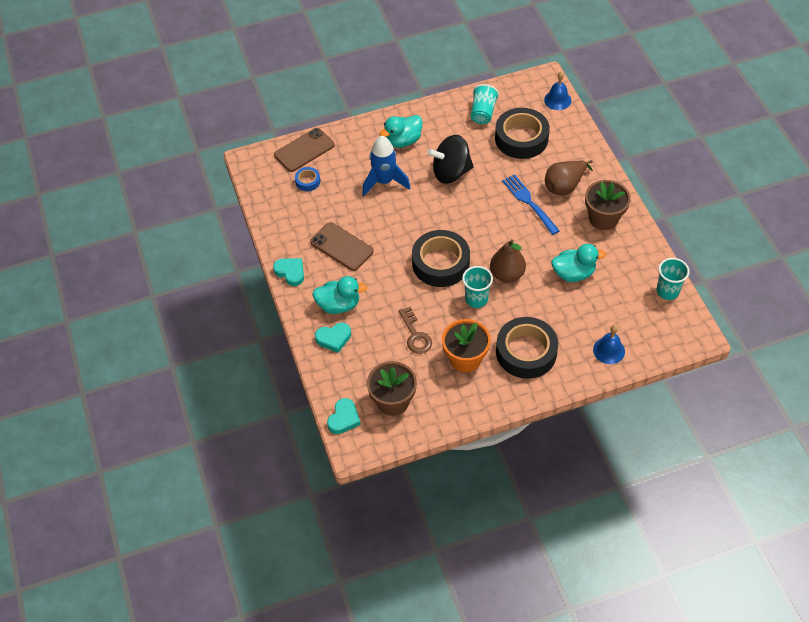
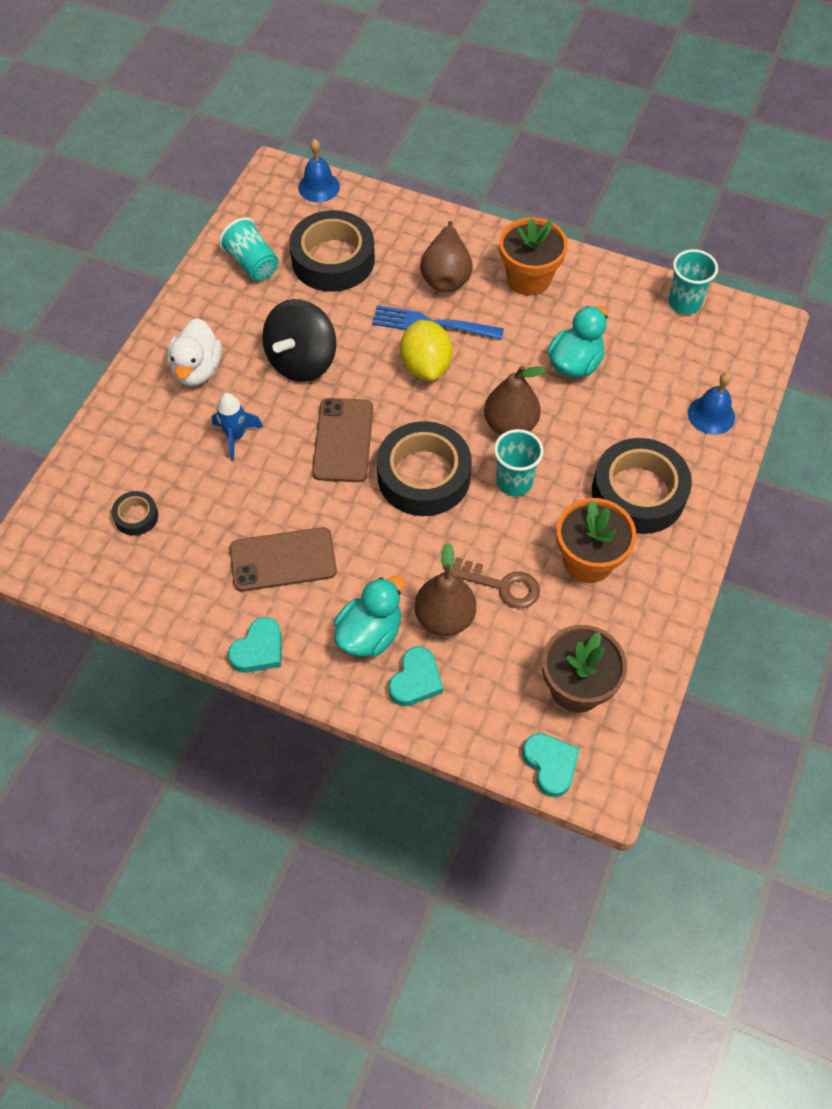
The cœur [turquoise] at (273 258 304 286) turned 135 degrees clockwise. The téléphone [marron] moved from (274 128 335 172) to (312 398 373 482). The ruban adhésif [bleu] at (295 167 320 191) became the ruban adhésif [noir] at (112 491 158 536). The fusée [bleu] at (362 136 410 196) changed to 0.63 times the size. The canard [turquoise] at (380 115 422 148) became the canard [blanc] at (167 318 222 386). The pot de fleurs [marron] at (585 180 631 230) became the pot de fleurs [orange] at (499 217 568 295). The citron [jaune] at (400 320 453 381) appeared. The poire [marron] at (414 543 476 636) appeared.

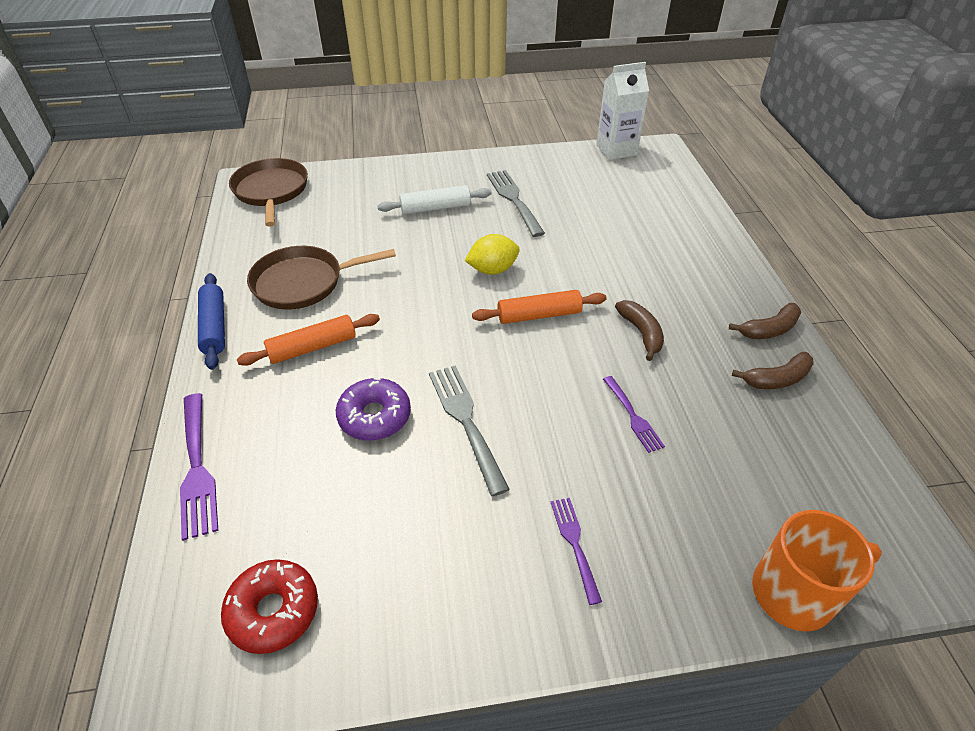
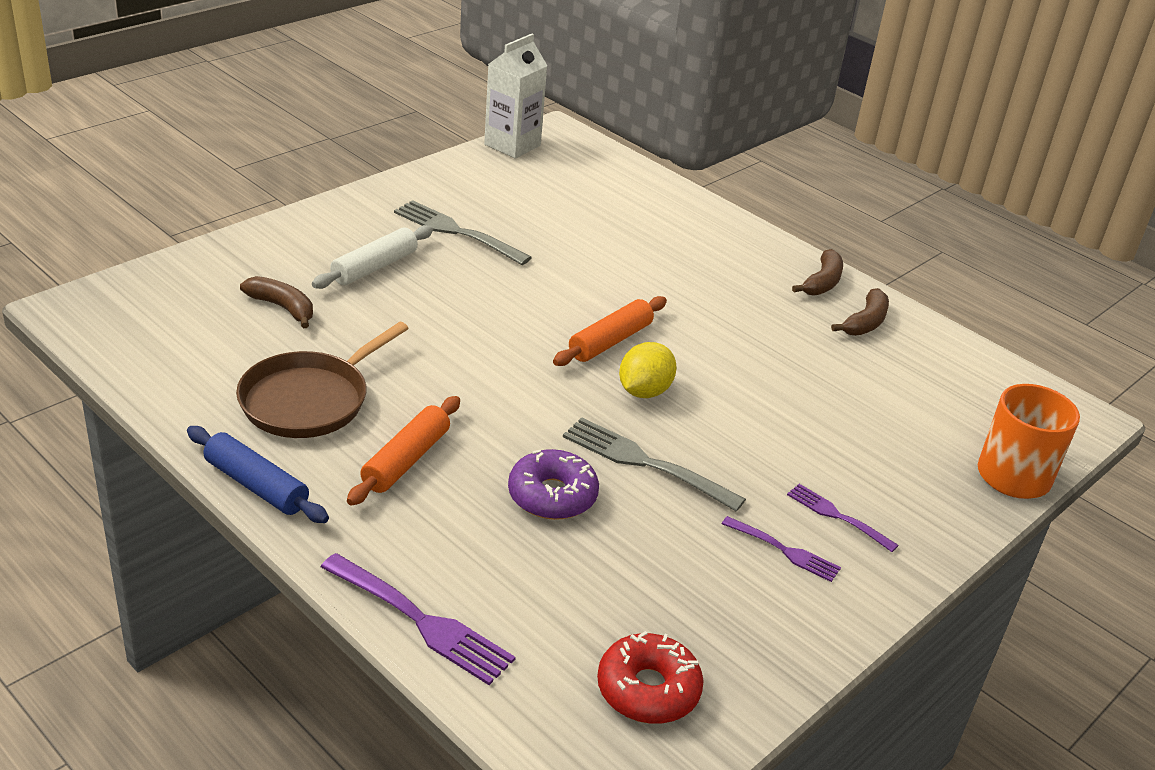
The poêle [marron] at (229 158 308 227) disappeared. The citron [jaune] moved from (465 234 520 275) to (619 342 677 398). The fourchette [violet] moved from (603 376 665 453) to (722 516 841 582). The banane [marron] moved from (615 300 664 361) to (240 276 313 328).

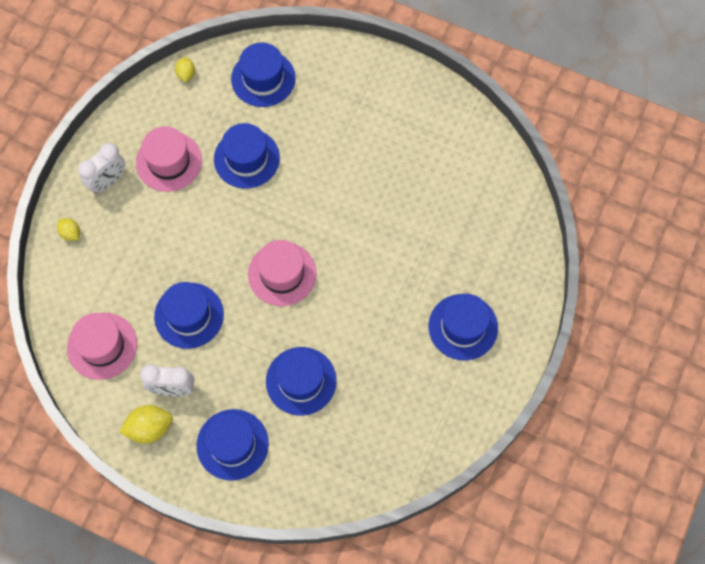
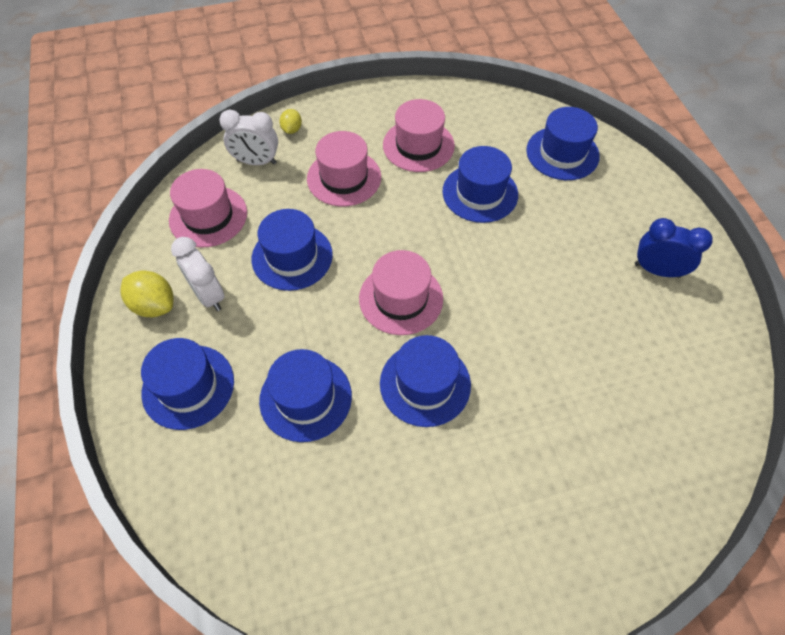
The réveil [blanc] moved from (78 143 125 193) to (219 109 278 165). The citron [jaune] at (175 57 195 82) disappeared. The chapeau [bleu] moved from (429 294 498 360) to (380 335 471 427). The chapeau [rose] at (307 131 381 207) appeared. The réveil [bleu] at (635 218 712 278) appeared.

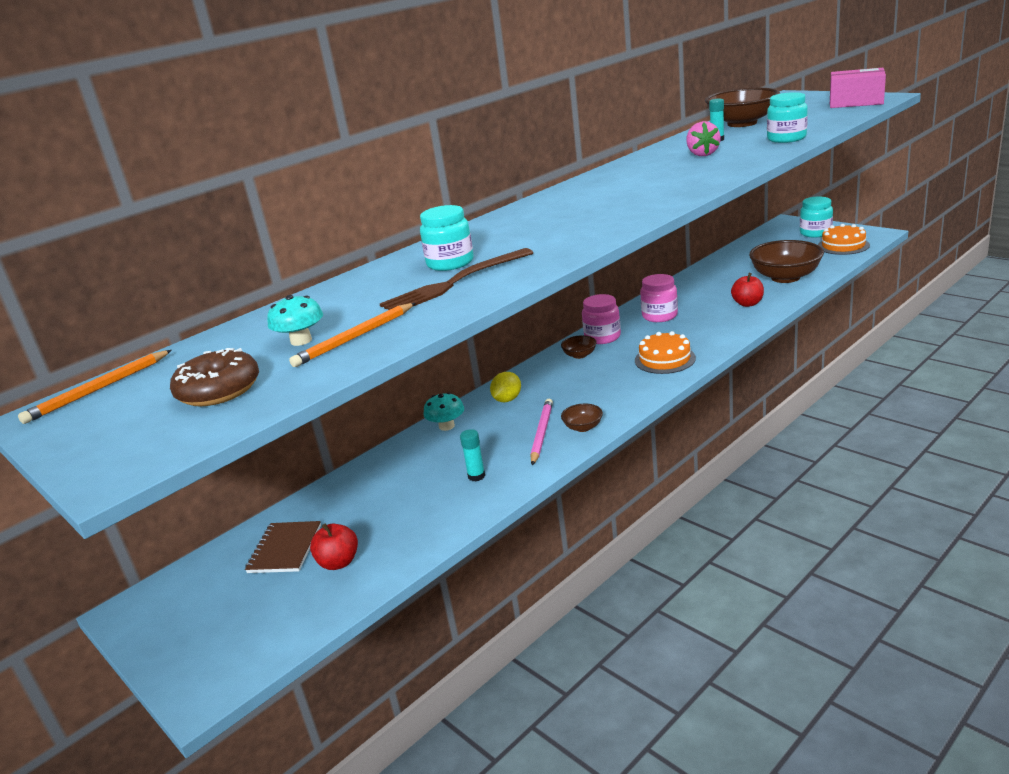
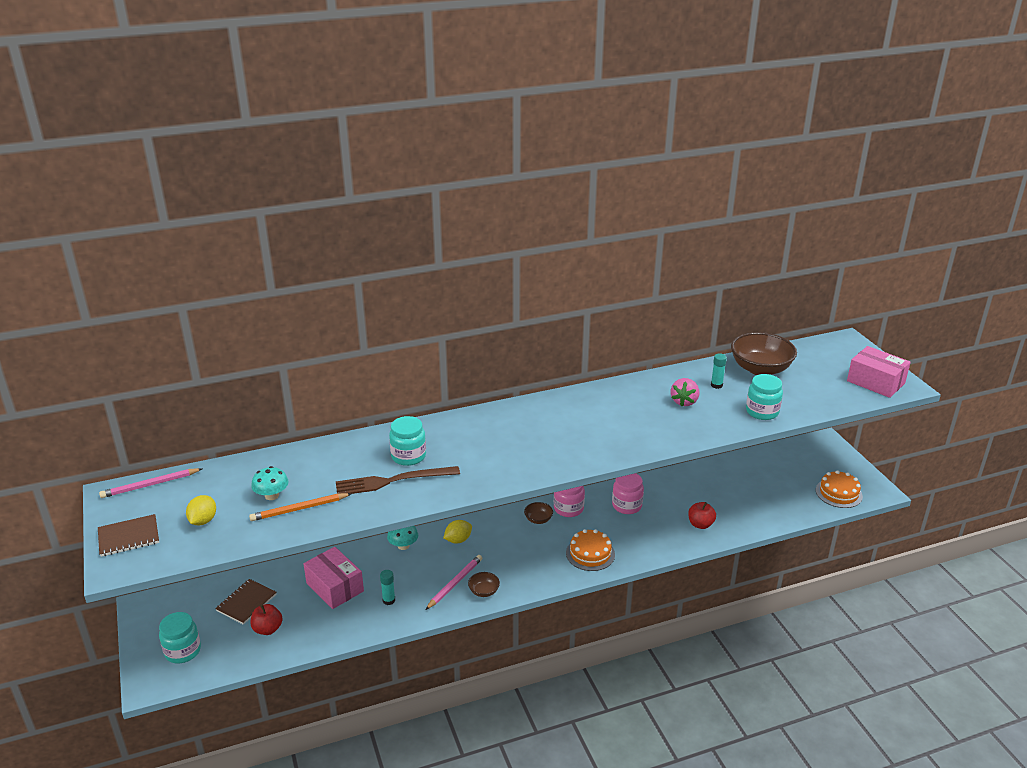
The crayon [orange] at (18 350 172 424) became the crayon [rose] at (99 468 202 498). The beignet [marron] at (170 348 259 406) was replaced by the citron [jaune] at (186 495 216 525). The bol [marron] at (749 240 824 283) disappeared. The bocal [turquoise] moved from (800 197 833 237) to (159 612 201 664). The carnet [marron] at (98 514 159 557) appeared. The boîte [rose] at (303 547 364 609) appeared.

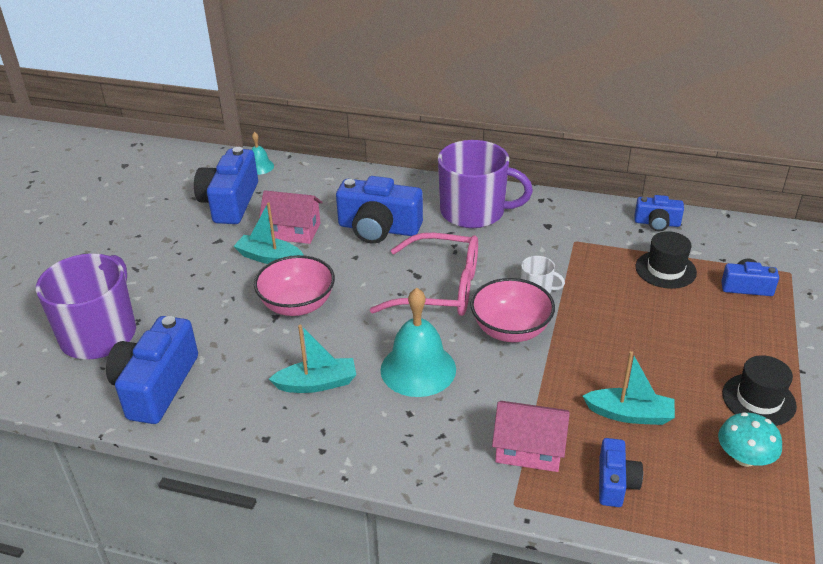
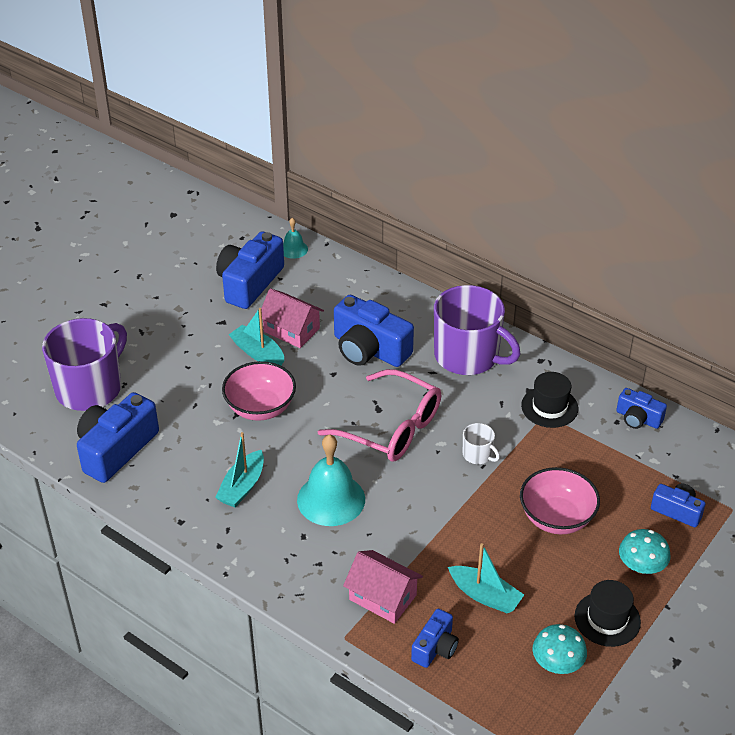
The bateau [turquoise] at (269 324 356 393) turned 105 degrees clockwise. The bol [rose] moved from (470 278 555 342) to (520 467 600 534). The chapeau [noir] moved from (635 231 697 289) to (521 372 578 428). The champignon [turquoise] at (619 529 671 574) appeared.

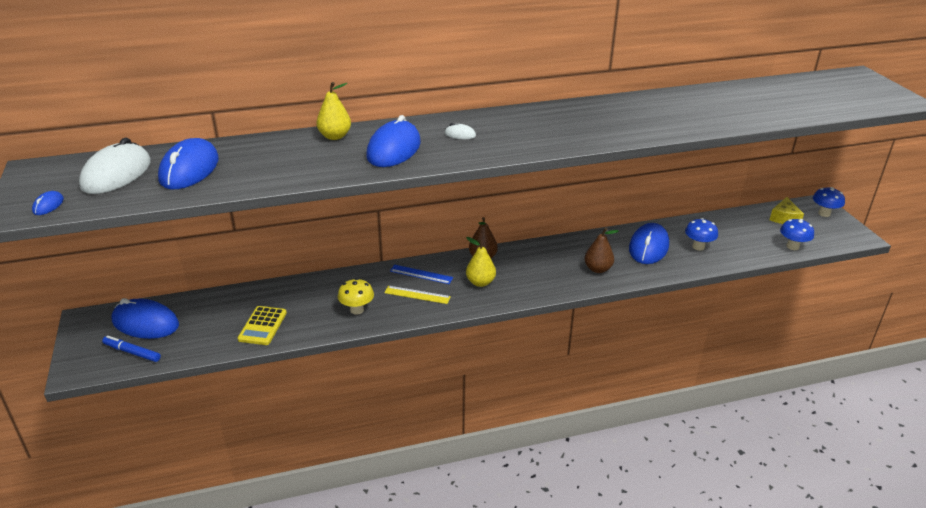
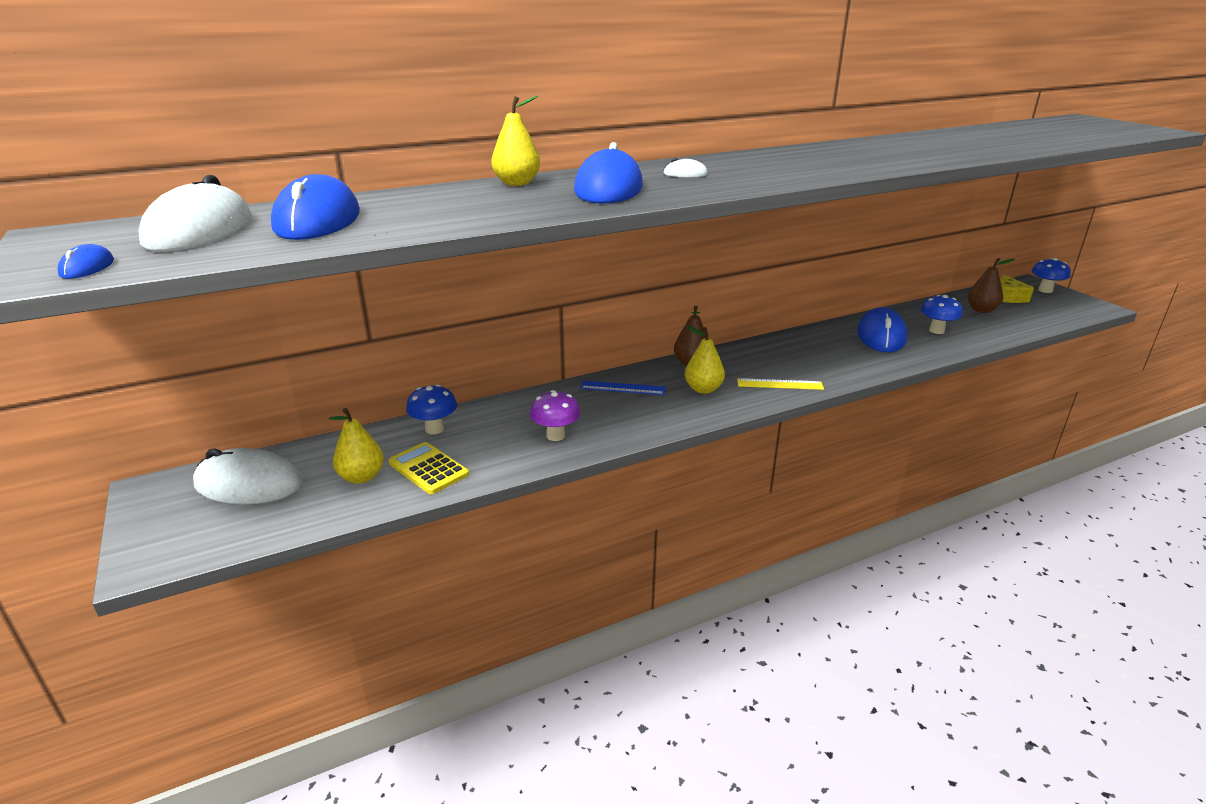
The feutre [bleu] at (102 336 161 362) disappeared. The souris [bleu] at (112 298 179 339) became the souris [blanc] at (193 448 302 504). The calculatrice [jaune] at (238 306 287 345) turned 135 degrees clockwise. The champignon [jaune] at (337 278 374 315) became the champignon [violet] at (530 390 581 441). The règle [jaune] moved from (384 286 451 304) to (737 378 824 390). The poire [marron] moved from (584 227 619 273) to (968 258 1015 313). The champignon [bleu] moved from (780 219 814 250) to (406 384 457 434). The poire [jaune] at (329 408 384 484) appeared.

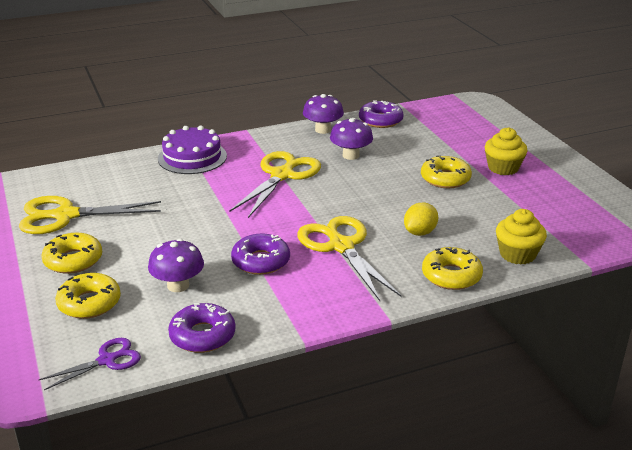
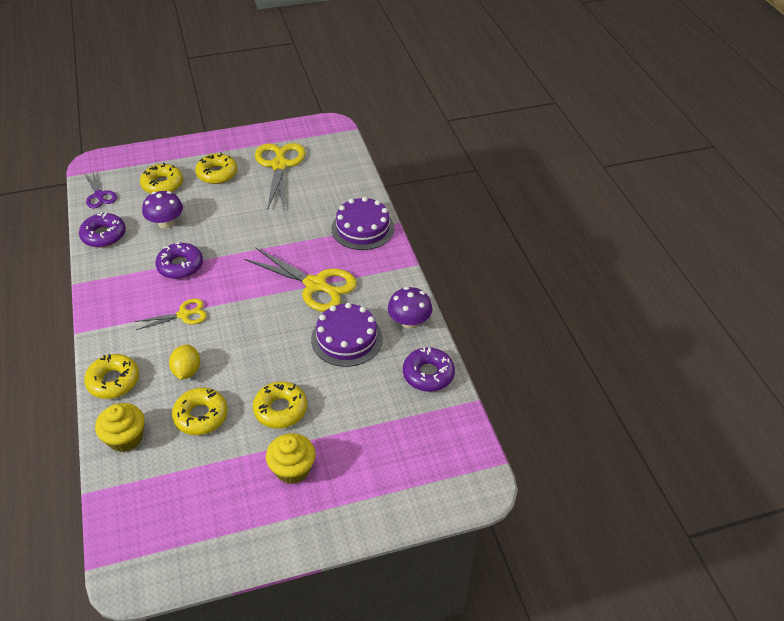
The ciseaux [jaune] at (297 216 402 301) changed to 0.56 times the size. The champignon [violet] at (330 118 373 160) was replaced by the gâteau [violet] at (311 302 383 367). The citron [jaune] at (404 202 438 236) turned 45 degrees clockwise. The beignet [jaune] at (172 387 228 435) appeared.

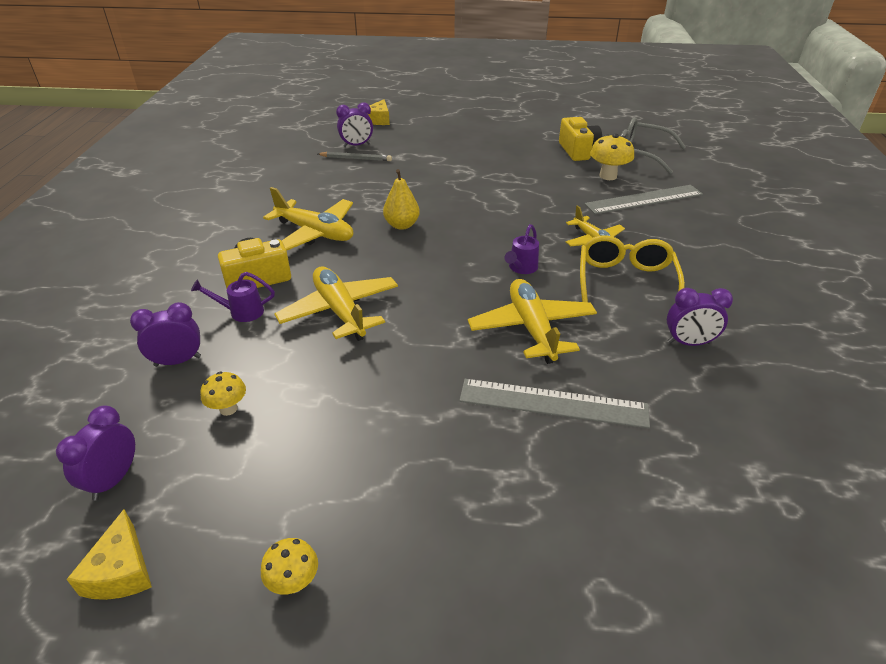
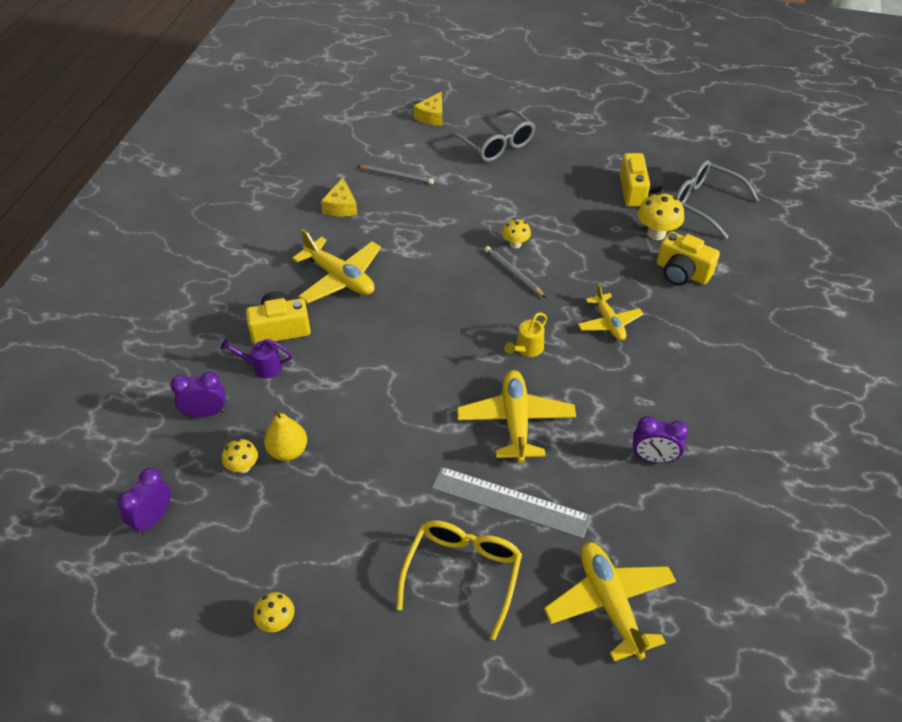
The fromage [jaune] moved from (66 509 152 600) to (321 178 357 216). The avion [jaune] moved from (274 267 398 341) to (544 542 676 661). The réveil [violet] at (336 102 373 147) disappeared. The poire [jaune] moved from (383 169 420 230) to (264 410 307 461). The arrosoir [violet] at (504 224 539 274) became the arrosoir [jaune] at (504 312 547 357). The lunettes [jaune] moved from (580 235 685 302) to (397 520 522 640). The règle [gris] at (585 185 703 214) was replaced by the appareil photo [jaune] at (657 231 720 286). The lunettes [gris] at (447 108 535 162) appeared. The crayon [gris] at (485 246 546 298) appeared. The champignon [jaune] at (502 219 531 249) appeared.

